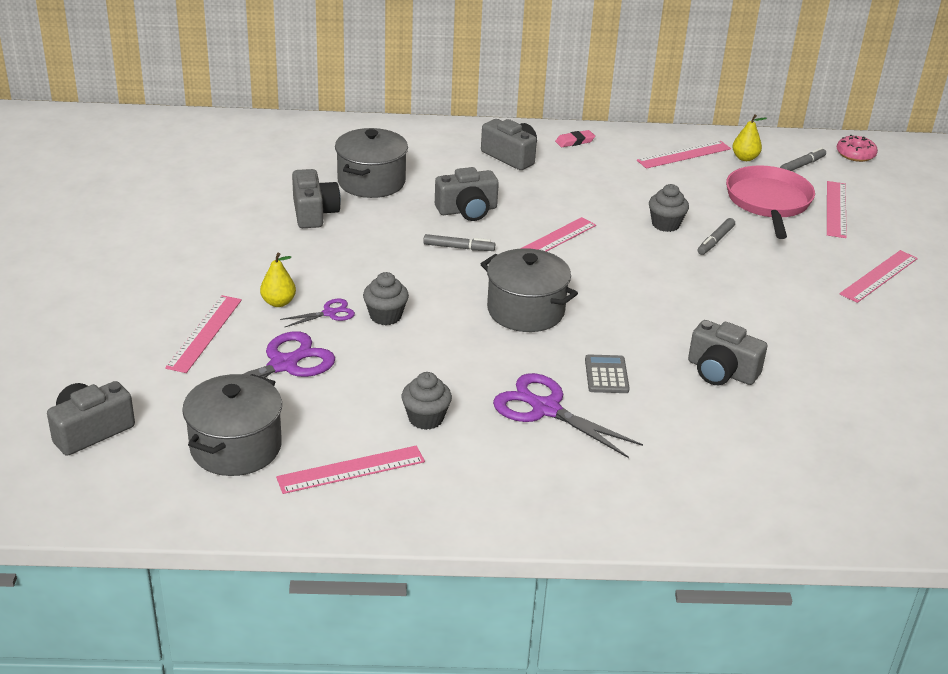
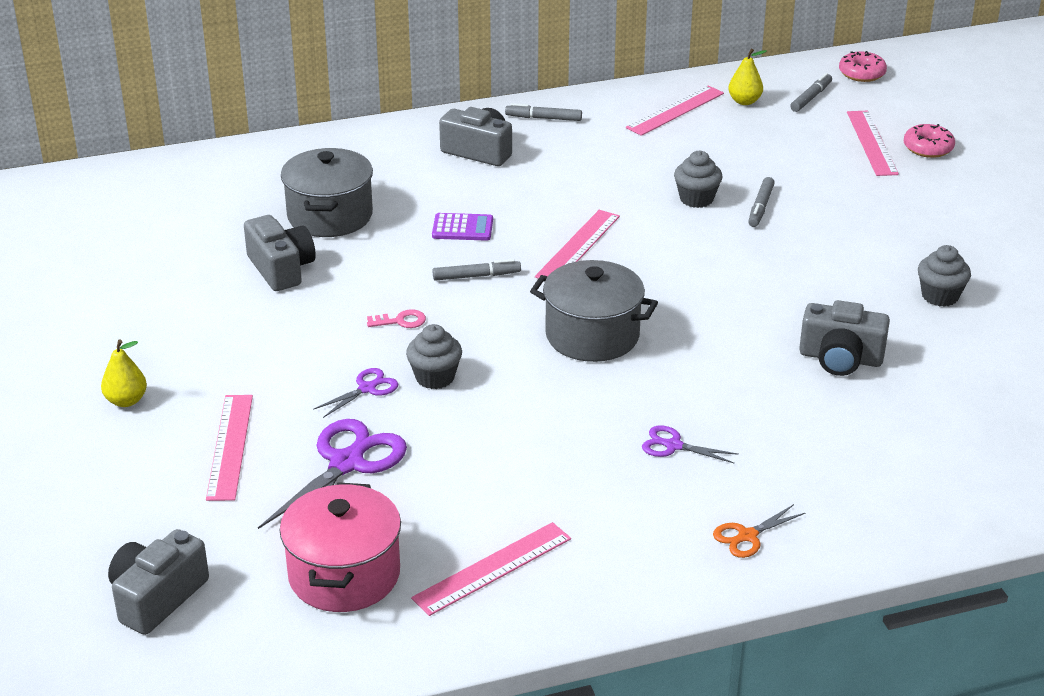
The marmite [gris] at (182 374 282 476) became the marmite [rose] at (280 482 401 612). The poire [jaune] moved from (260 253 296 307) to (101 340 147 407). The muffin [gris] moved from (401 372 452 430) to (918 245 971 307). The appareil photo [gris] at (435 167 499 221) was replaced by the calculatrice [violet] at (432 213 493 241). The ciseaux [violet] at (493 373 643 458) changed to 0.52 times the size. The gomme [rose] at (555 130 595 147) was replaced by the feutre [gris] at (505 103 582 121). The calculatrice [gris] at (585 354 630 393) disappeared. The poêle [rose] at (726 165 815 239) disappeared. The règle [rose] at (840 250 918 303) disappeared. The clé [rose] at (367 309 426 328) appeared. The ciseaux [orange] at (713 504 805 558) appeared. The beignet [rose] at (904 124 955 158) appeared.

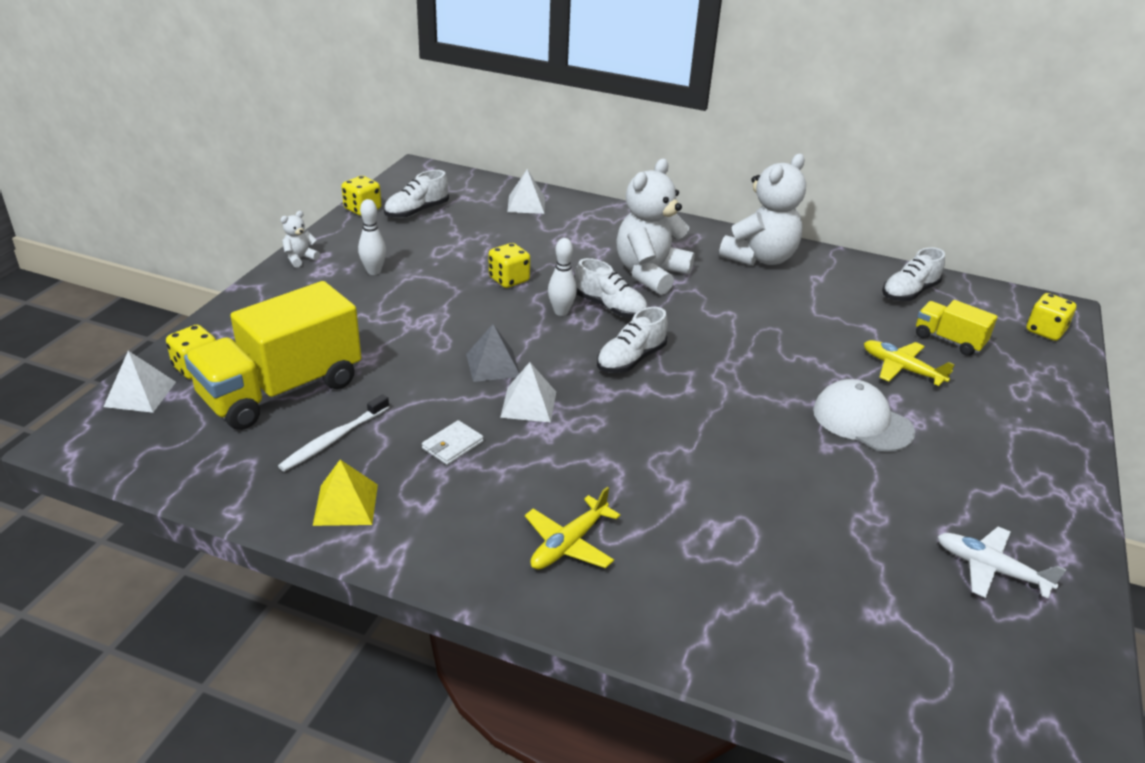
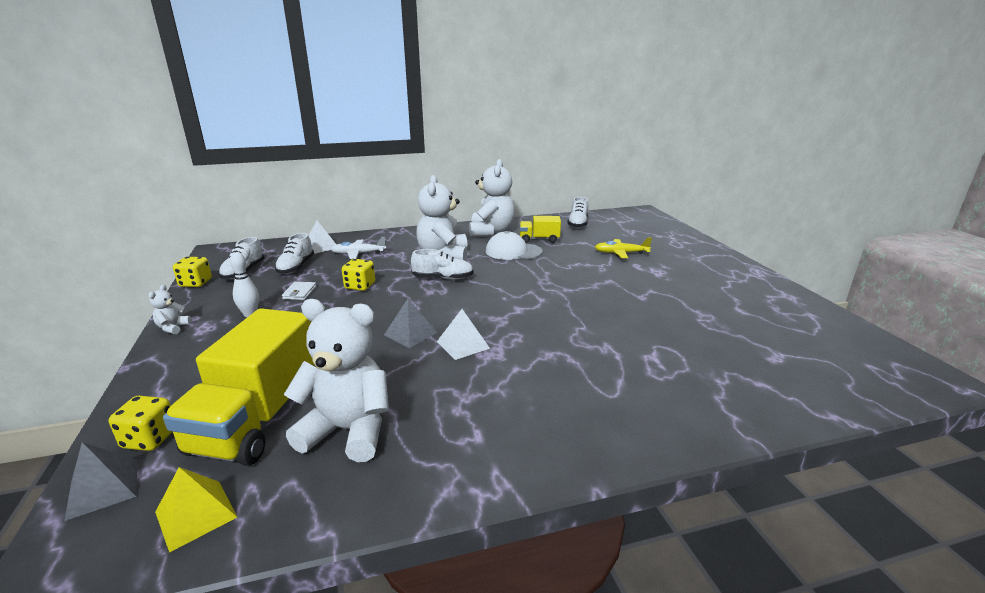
The pyramide [blanc] at (104 351 176 413) became the pyramide [gris] at (64 442 137 521). The brosse à dents [blanc] at (278 394 389 472) was replaced by the ours en peluche [blanc] at (284 299 389 462). The pyramide [jaune] moved from (313 460 378 526) to (155 467 237 553). The portefeuille [blanc] moved from (422 420 484 465) to (282 282 316 300). The avion [jaune] at (525 487 620 569) disappeared. The quille [blanc] at (548 238 577 316) disappeared. The chaussure [blanc] moved from (597 307 668 373) to (275 233 314 274). The casquette [blanc] moved from (813 379 915 452) to (486 231 543 260). The camion [jaune] moved from (916 300 998 356) to (520 216 561 243). The avion [blanc] moved from (937 527 1066 599) to (331 237 386 259). The dé [jaune] at (1026 293 1076 341) disappeared.

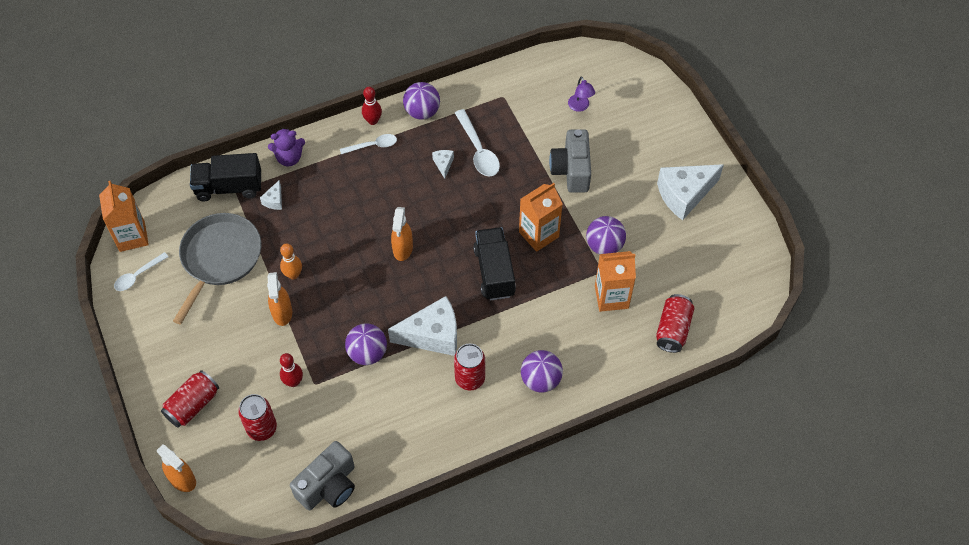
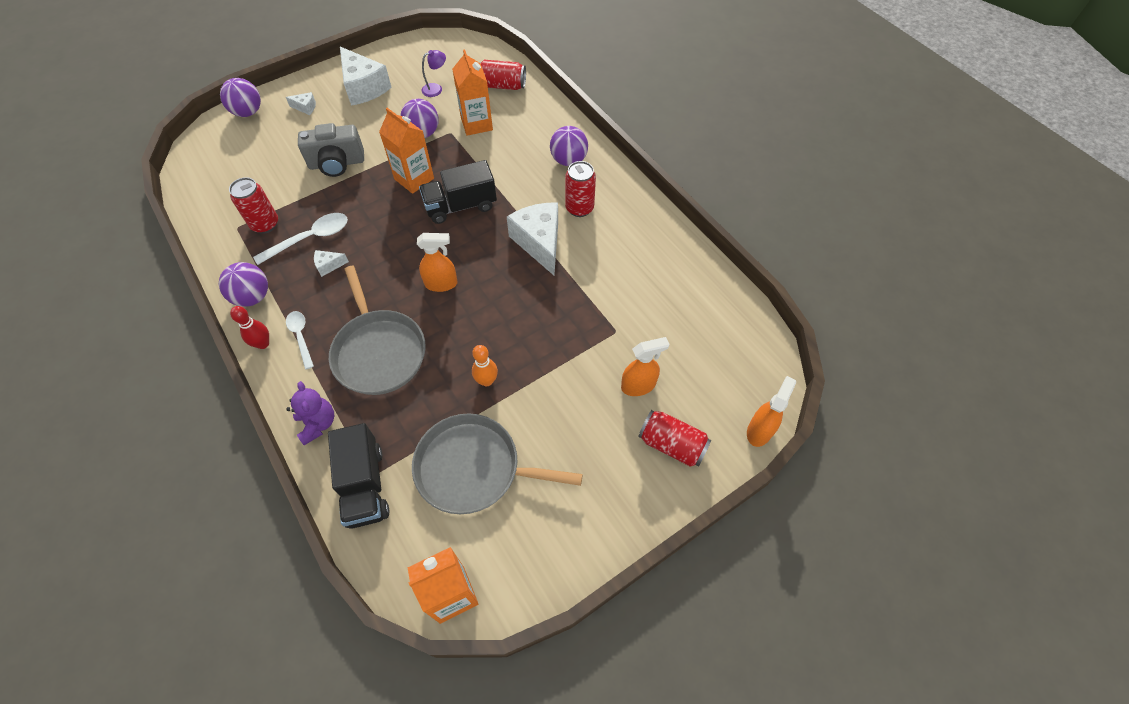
The cuillère [blanc] at (114 252 169 291) disappeared. The canette [rouge] moved from (238 394 277 441) to (229 177 278 234). The fromage [blanc] moved from (260 180 282 210) to (286 92 316 115). The vaporisateur [orange] moved from (267 272 292 326) to (621 337 670 396). The quille [rouge] at (280 353 303 387) disappeared. The appareil photo [gris] at (290 441 355 510) disappeared. The balle [violet] moved from (345 324 387 365) to (220 78 261 117). The lampe [violet] moved from (568 76 595 112) to (422 50 446 97). The poêle [gris] at (329 266 426 395) appeared.

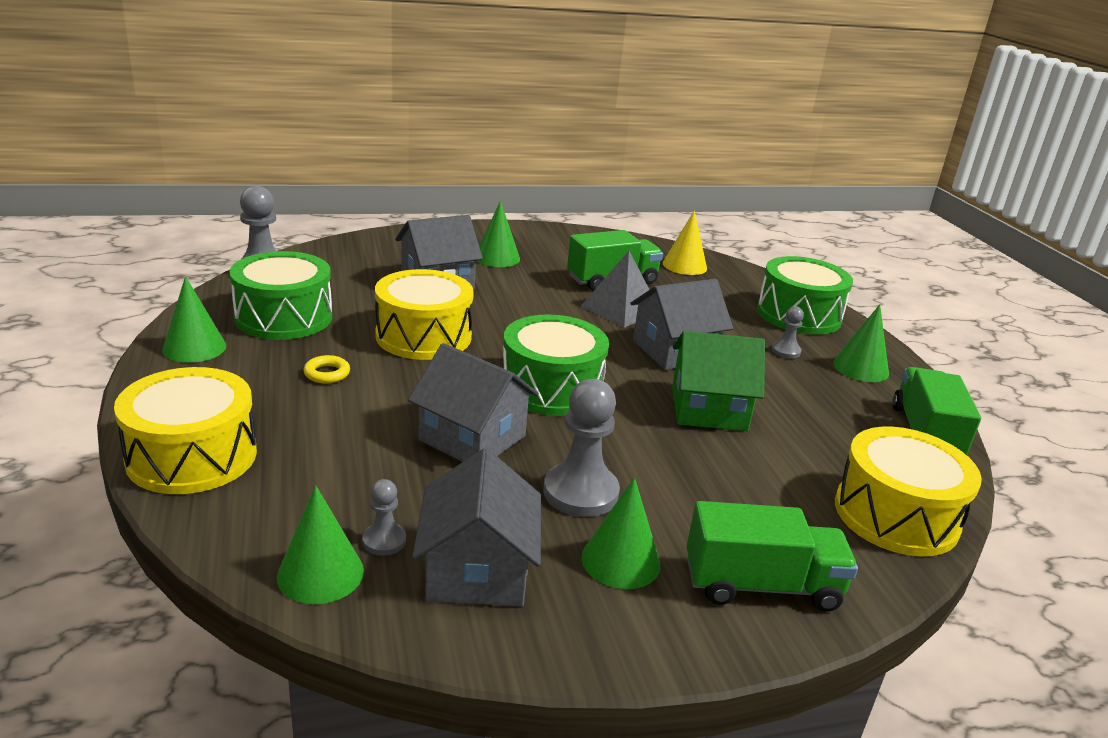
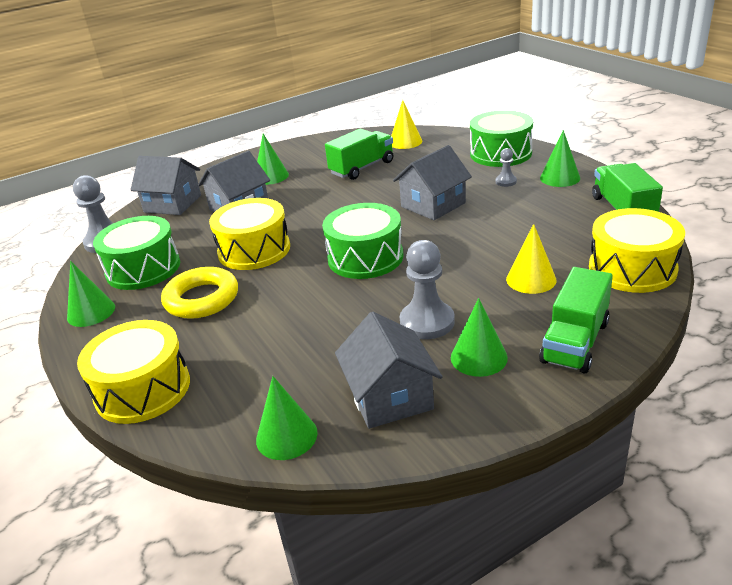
The anneau [jaune] at (303 355 350 383) changed to 2.20 times the size. The pion [gris] at (362 479 406 556) disappeared. The maison [gris] moved from (408 343 539 462) to (130 156 201 215). The pyramide [gris] at (581 251 650 328) disappeared. The maison [vert] at (672 331 765 431) disappeared. The camion [vert] at (687 501 858 612) turned 135 degrees clockwise. The cône [jaune] at (506 224 557 294) appeared.

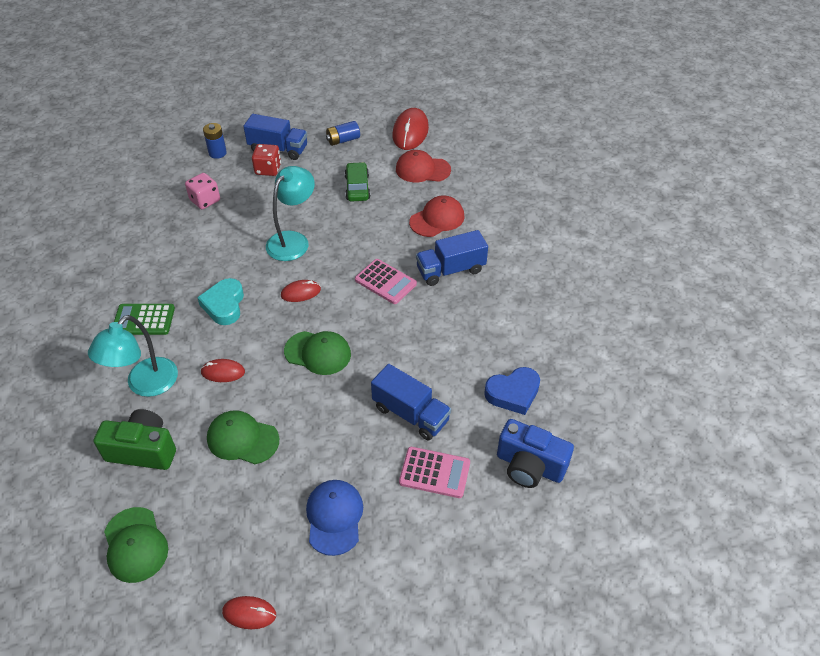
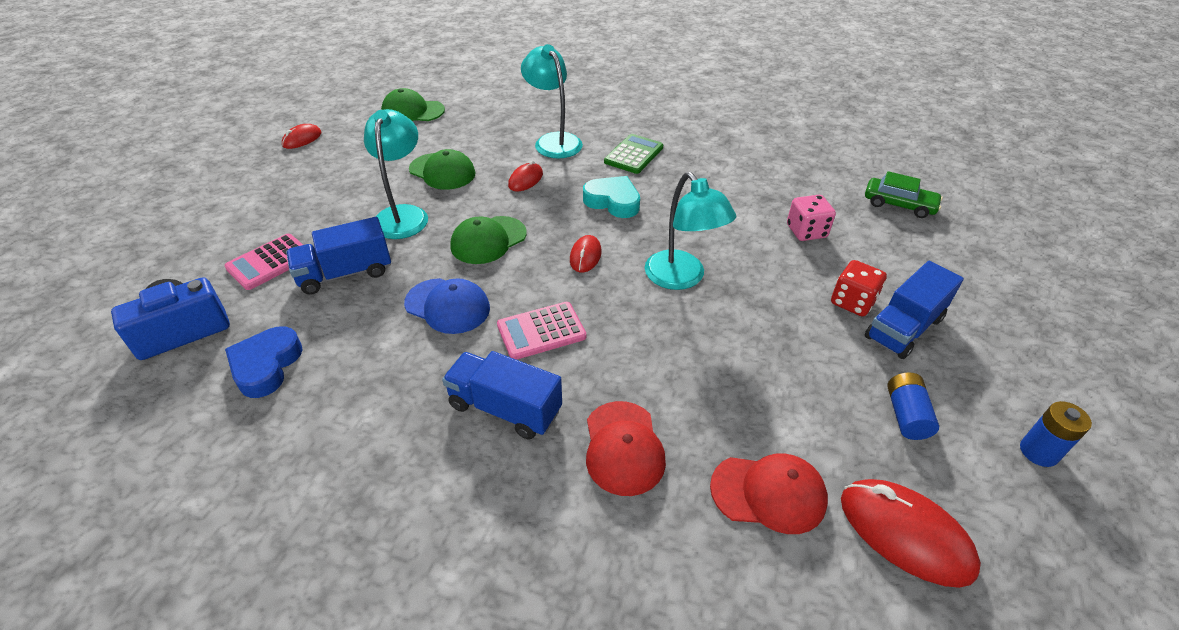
The appareil photo [vert] at (94 409 176 470) disappeared. The pile [bleu] moved from (203 123 227 159) to (1020 401 1092 467). The casquette [vert] at (207 410 279 464) turned 75 degrees clockwise. The casquette [bleu] moved from (306 480 363 556) to (404 278 490 334). The voiture [vert] moved from (345 162 371 202) to (865 171 943 218). The casquette [rouge] at (396 150 451 182) turned 60 degrees clockwise. The camion [bleu] at (416 230 488 286) turned 75 degrees counterclockwise. The lampe [turquoise] at (364 109 428 239) appeared.

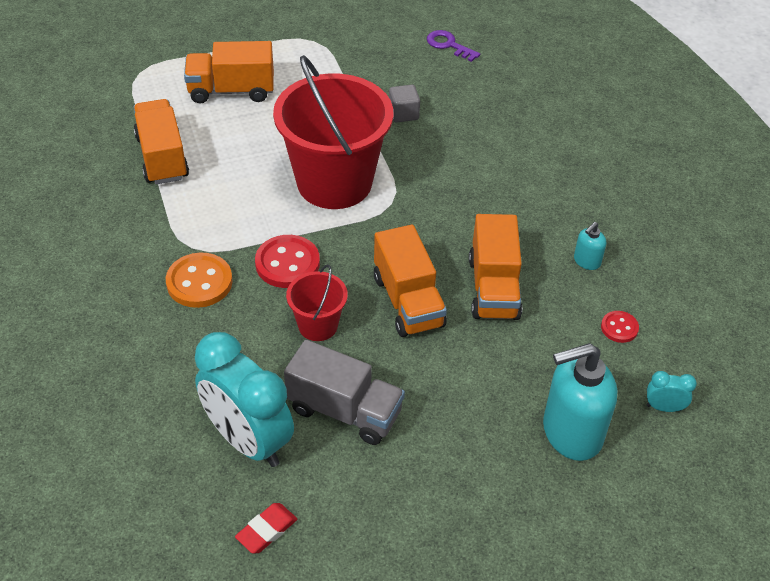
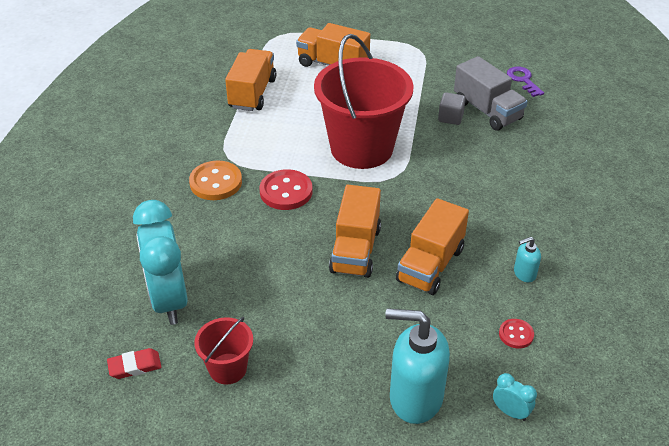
The camion [gris] moved from (284 340 405 445) to (454 56 528 131). The seau [rouge] moved from (286 264 348 341) to (194 317 253 384).

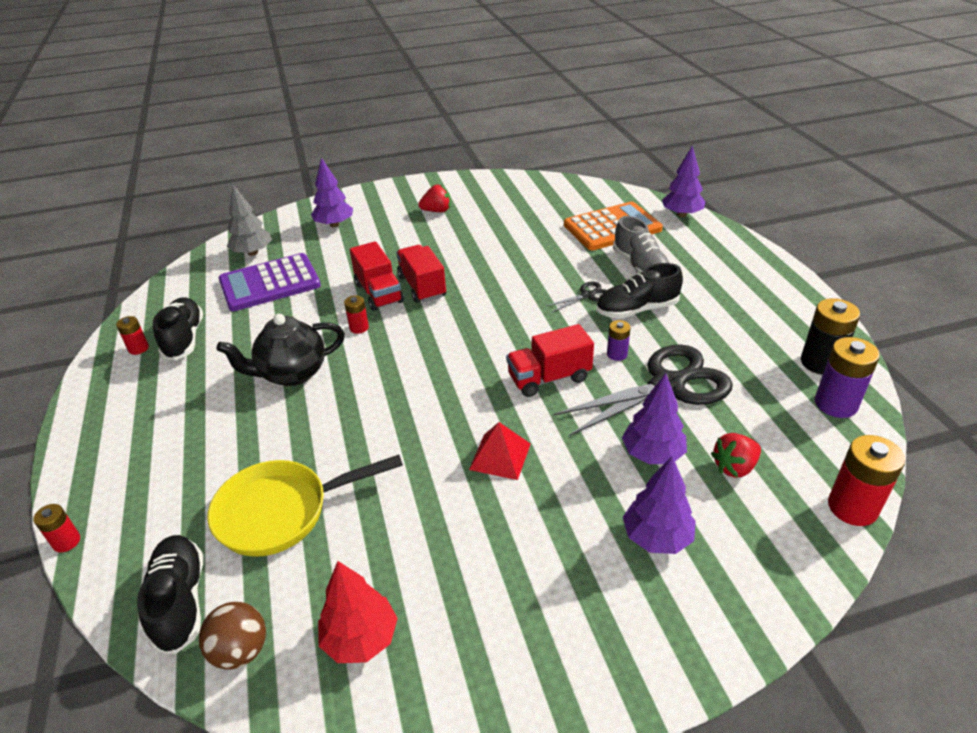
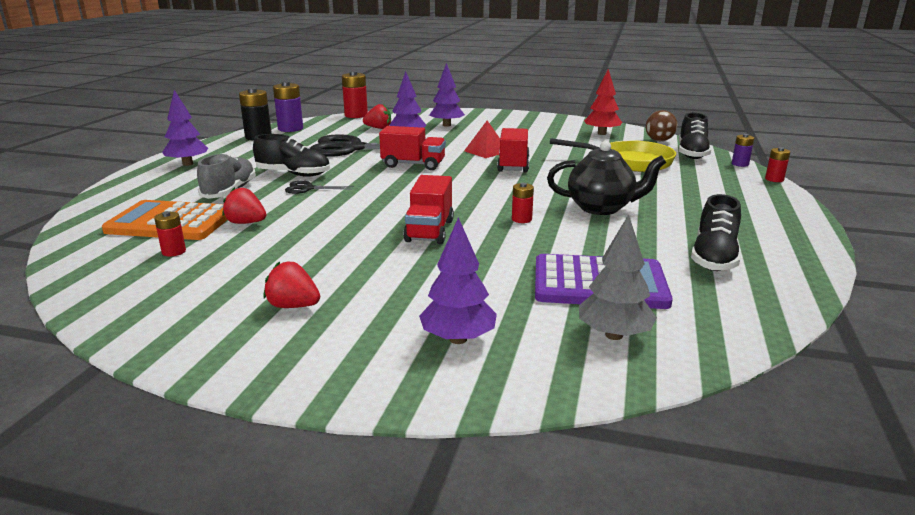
The pile [rouge] moved from (116 316 149 355) to (154 211 186 257). The camion [rouge] moved from (350 241 404 311) to (497 128 529 172). The pile [violet] moved from (607 320 631 361) to (732 134 754 167). The arbre [violet] moved from (662 146 705 217) to (162 90 208 166). The fraise [rouge] at (222 187 266 224) appeared.

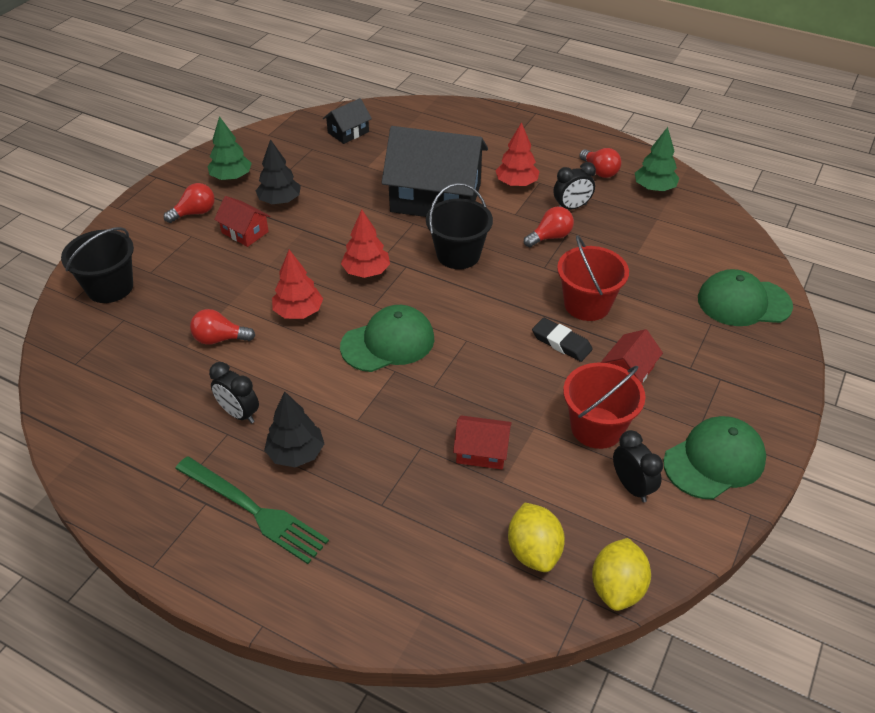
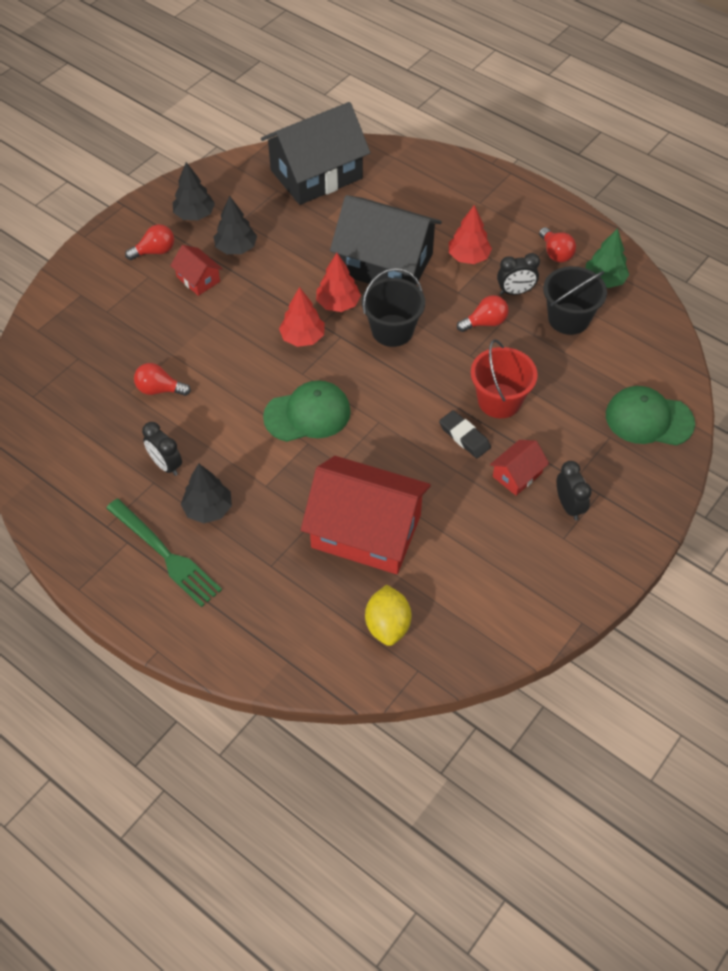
The seau [noir] moved from (61 227 134 303) to (543 266 607 335). The arbre [vert] at (207 116 252 181) became the arbre [noir] at (173 162 215 220). The arbre [rouge] moved from (272 250 323 319) to (316 253 361 312). The maison [noir] at (323 98 372 144) changed to 2.24 times the size. The maison [rouge] at (453 415 512 470) changed to 2.24 times the size. The seau [rouge] at (563 363 646 449) disappeared. The citron [jaune] at (592 538 651 611) disappeared. The réveil [noir] moved from (613 430 663 502) to (557 461 592 520). The casquette [vert] at (663 416 766 499) disappeared.

